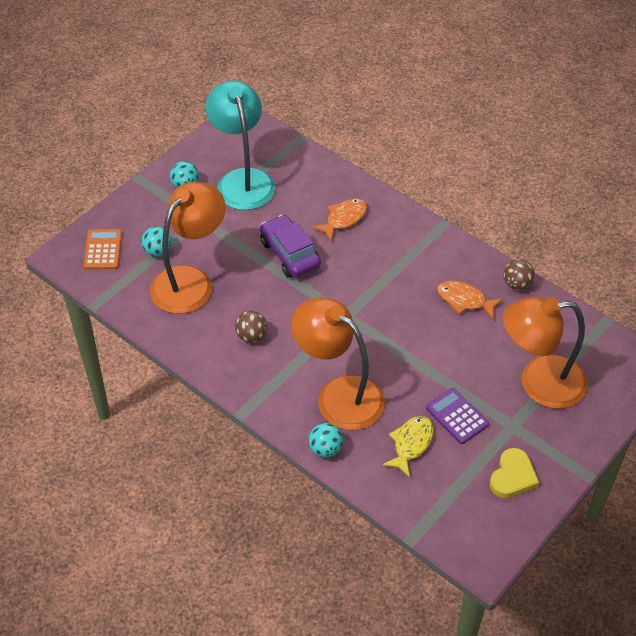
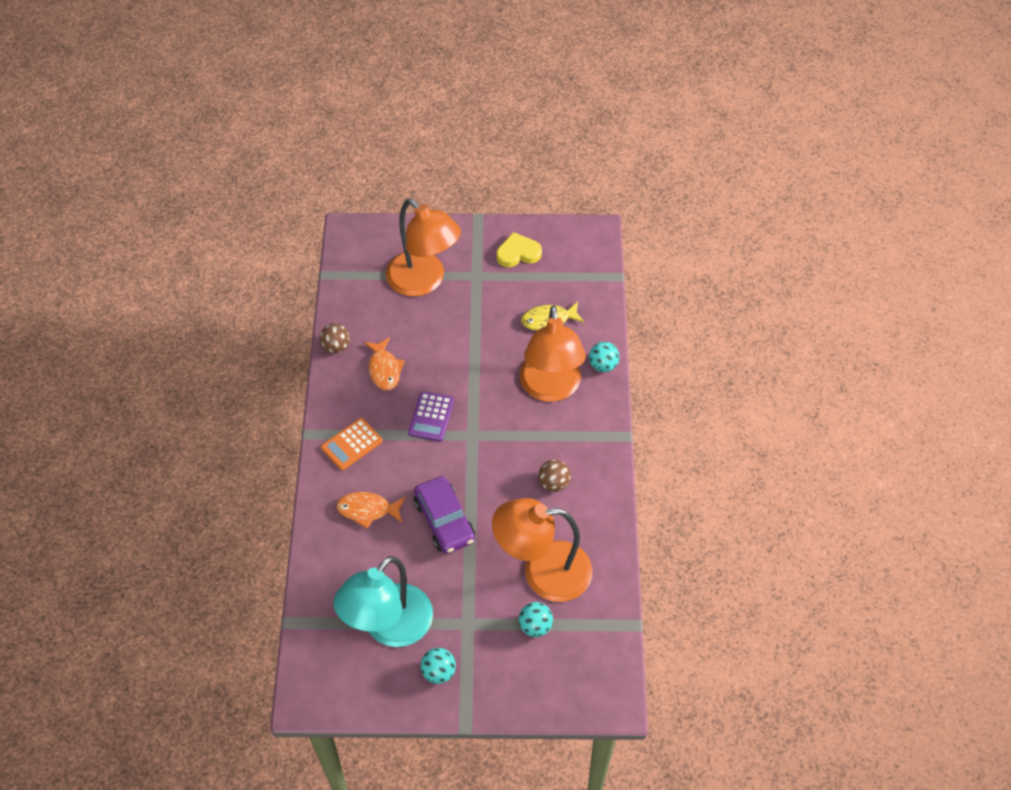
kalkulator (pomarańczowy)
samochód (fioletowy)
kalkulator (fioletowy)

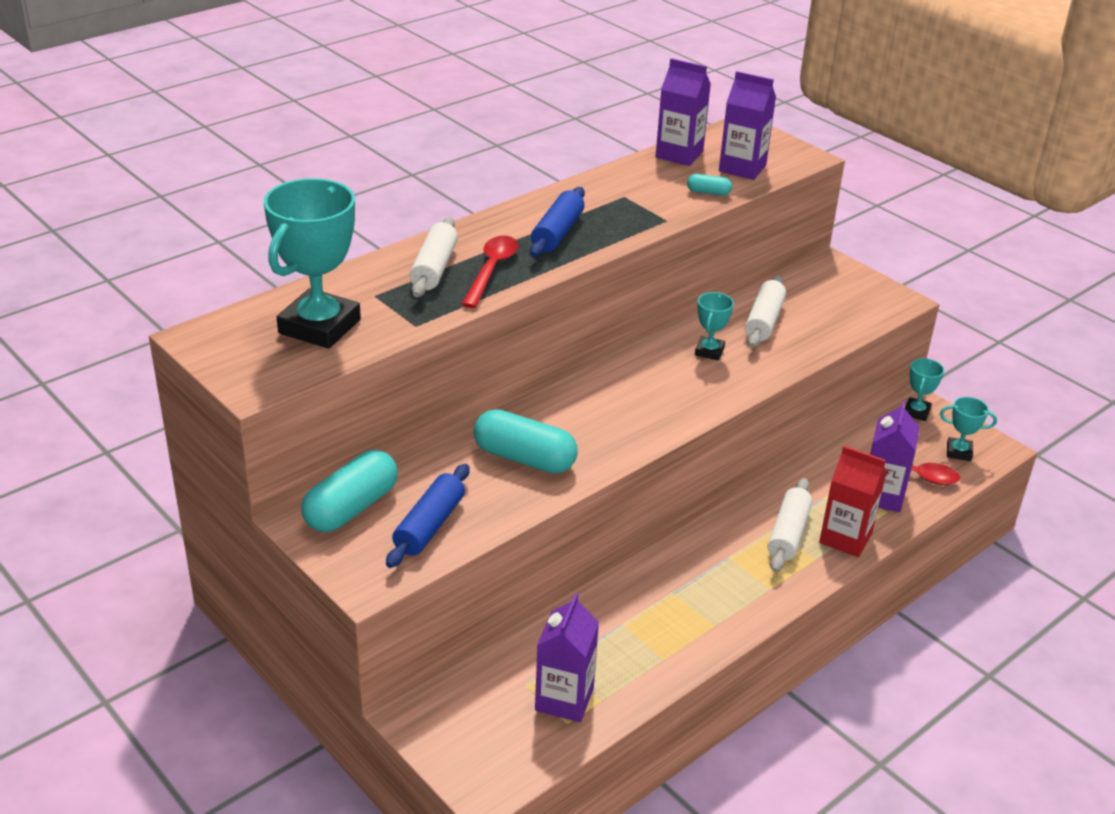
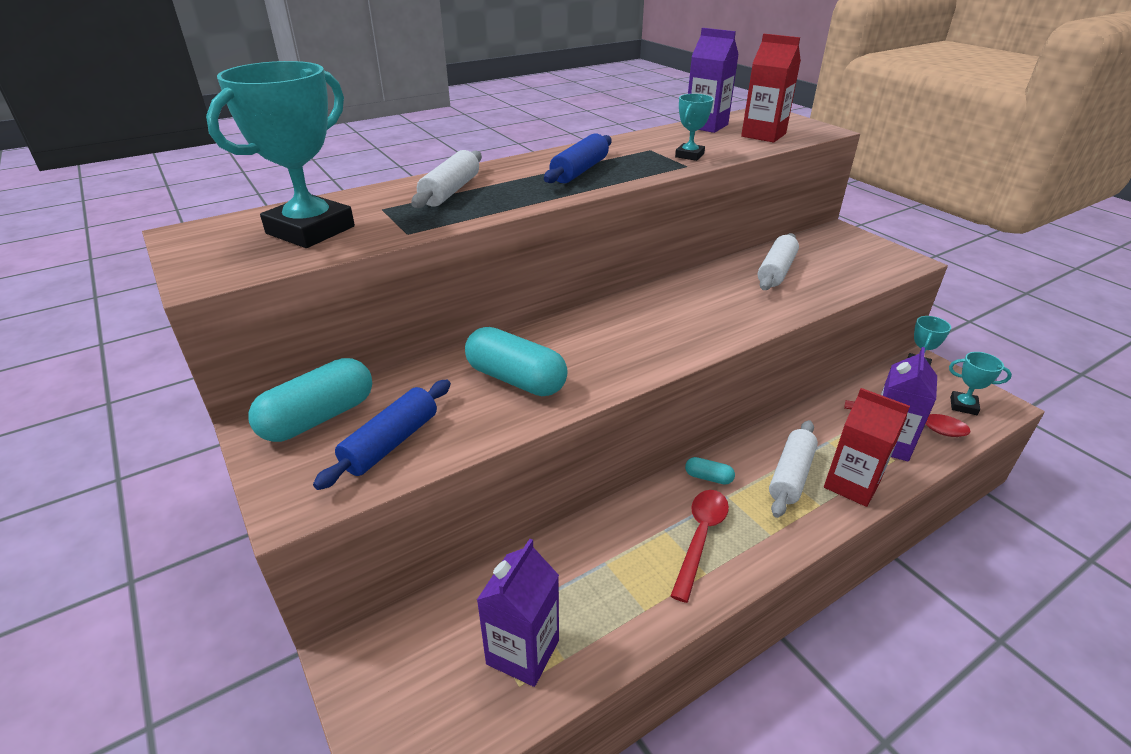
łyżka (czerwony) (1st from left)
kapsułka (turkusowy) (3rd from left)
puchar (turkusowy) (2nd from left)
karton mleka (czerwony) (1st from left)

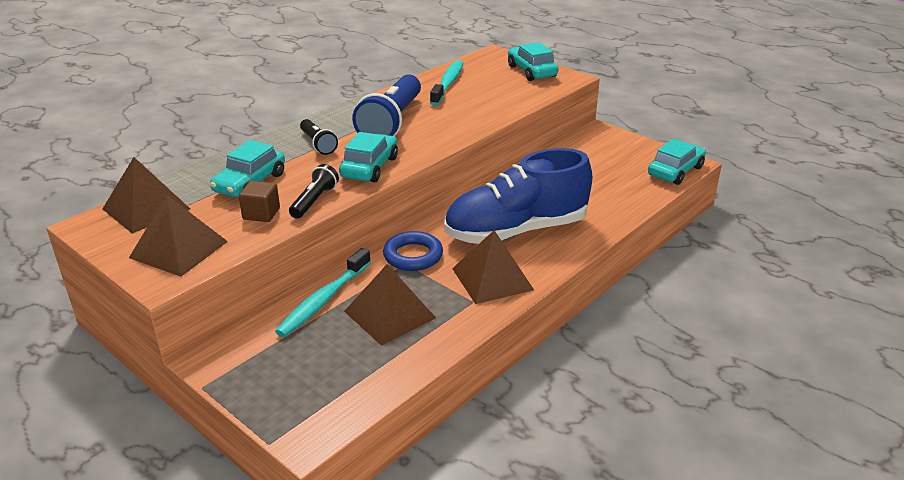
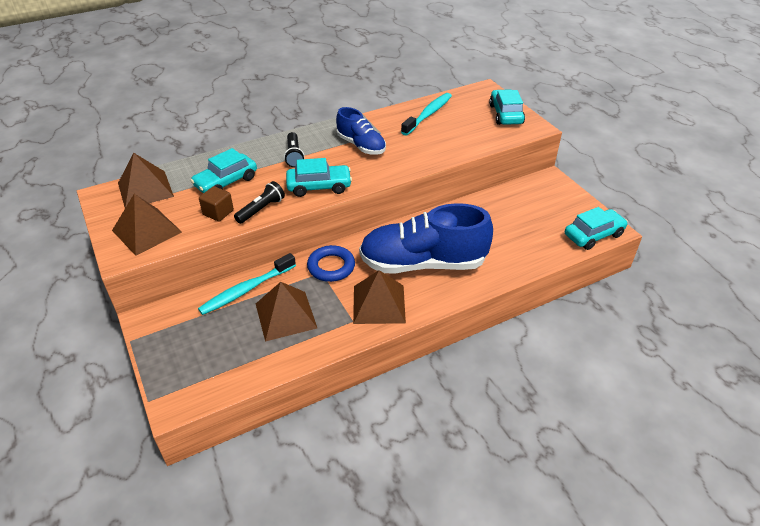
samochód (turkusowy) (2nd from left)
but (niebieski) (1st from left)

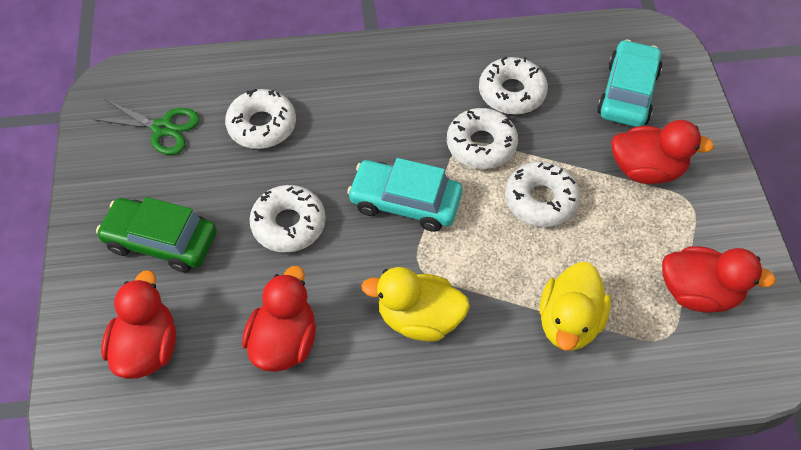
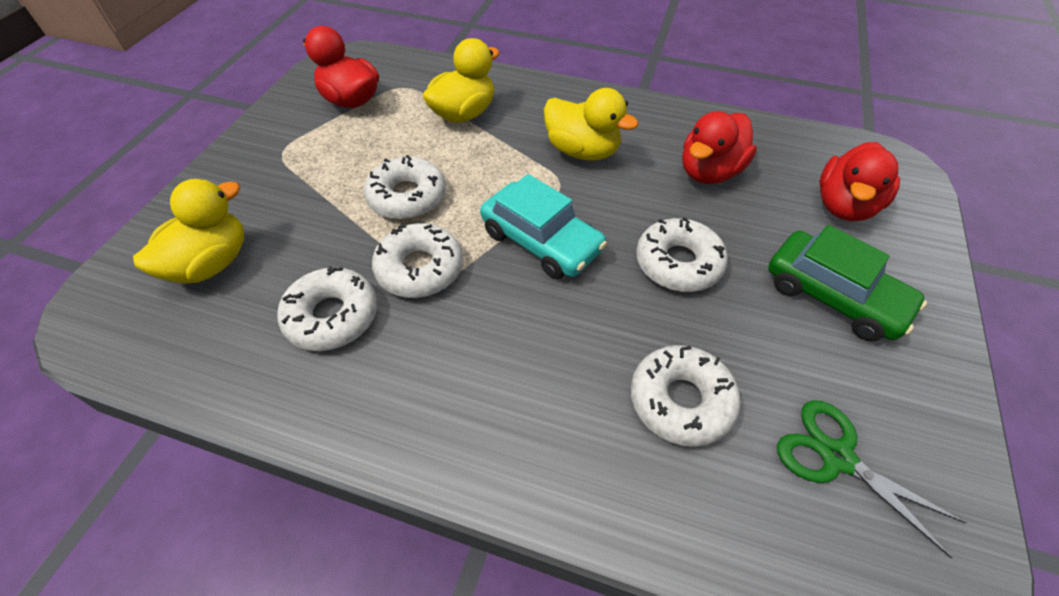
kaczka (żółty) (1st from left)
kaczka (czerwony) (3rd from left in the first image)

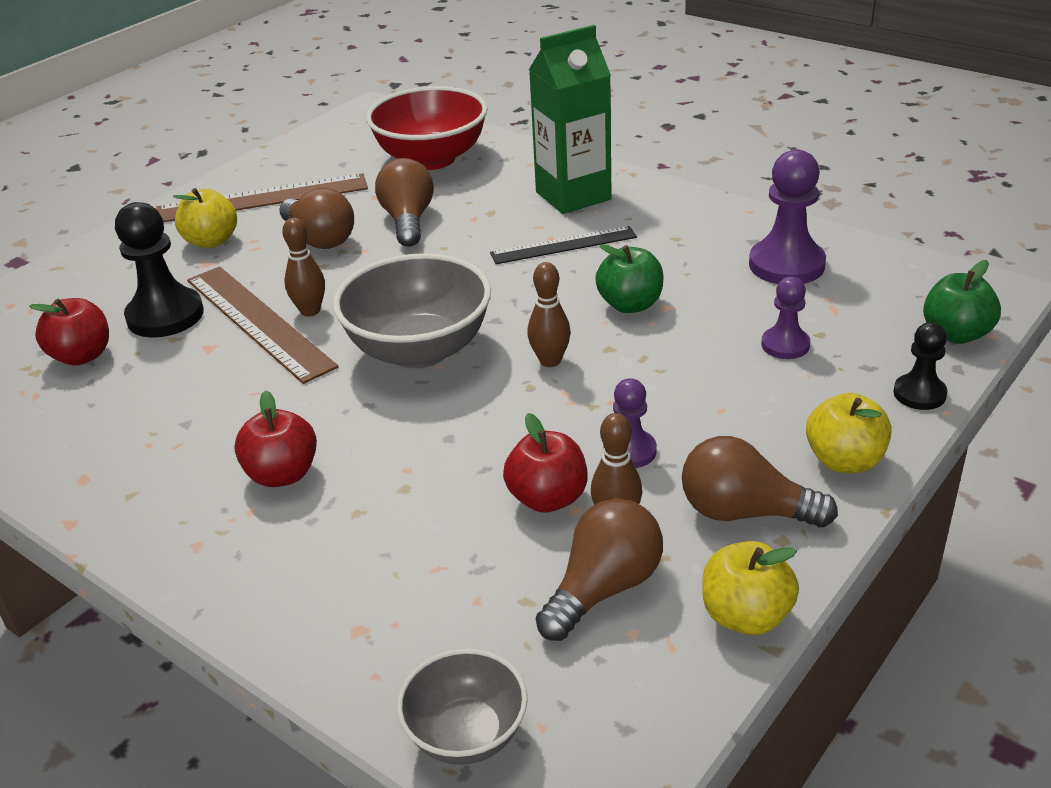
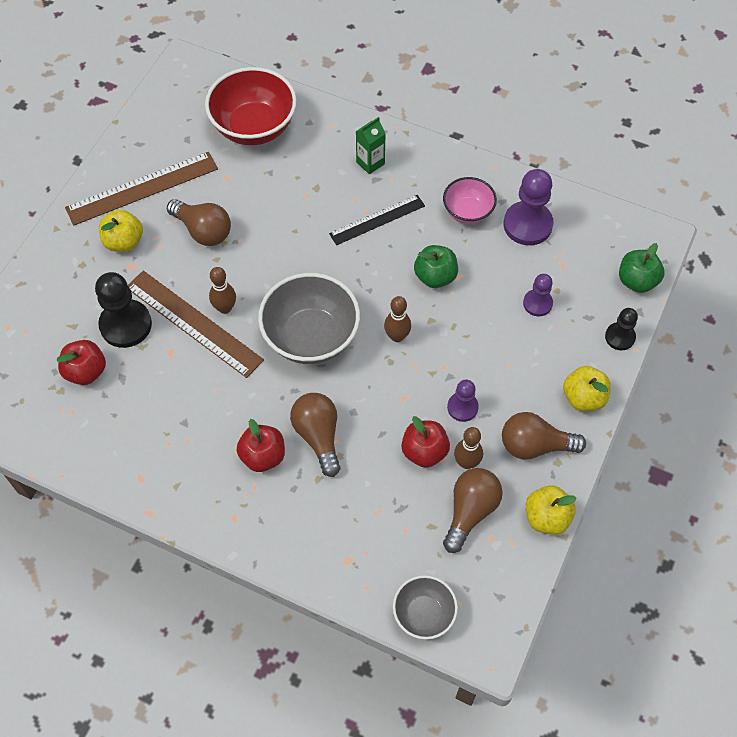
żarówka (brązowy) (2nd from left)
karton mleka (zielony)
miska (różowy)

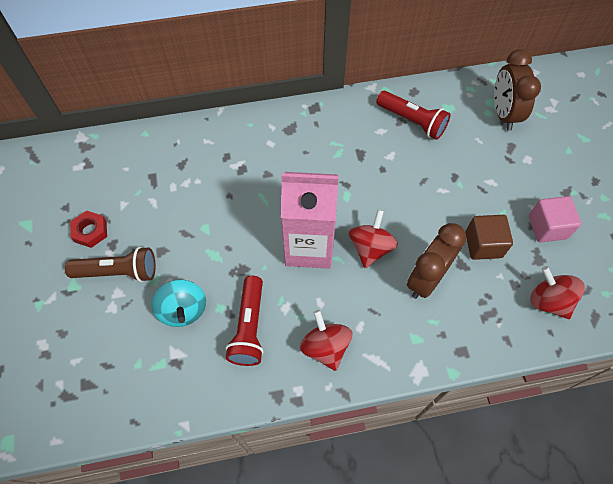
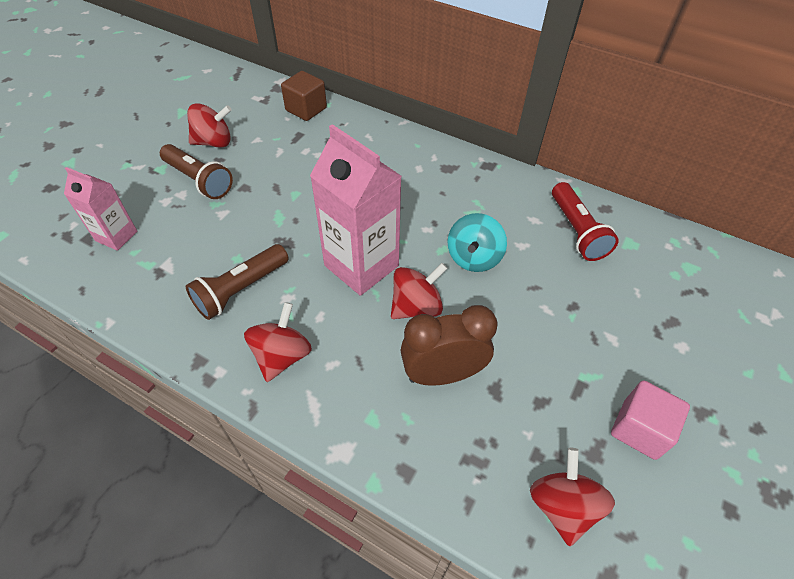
bączek (czerwony) (1st from left)
bączek (turkusowy)
latarka (brązowy) (2nd from left)
sześcian (brązowy)
budzik (brązowy) (2nd from left in the first image)
karton mleka (różowy) (1st from left)

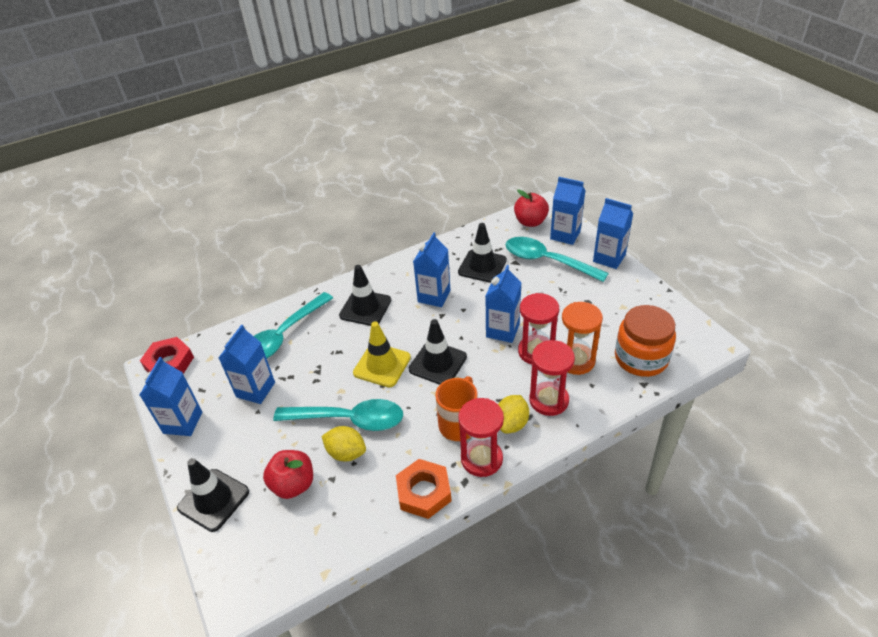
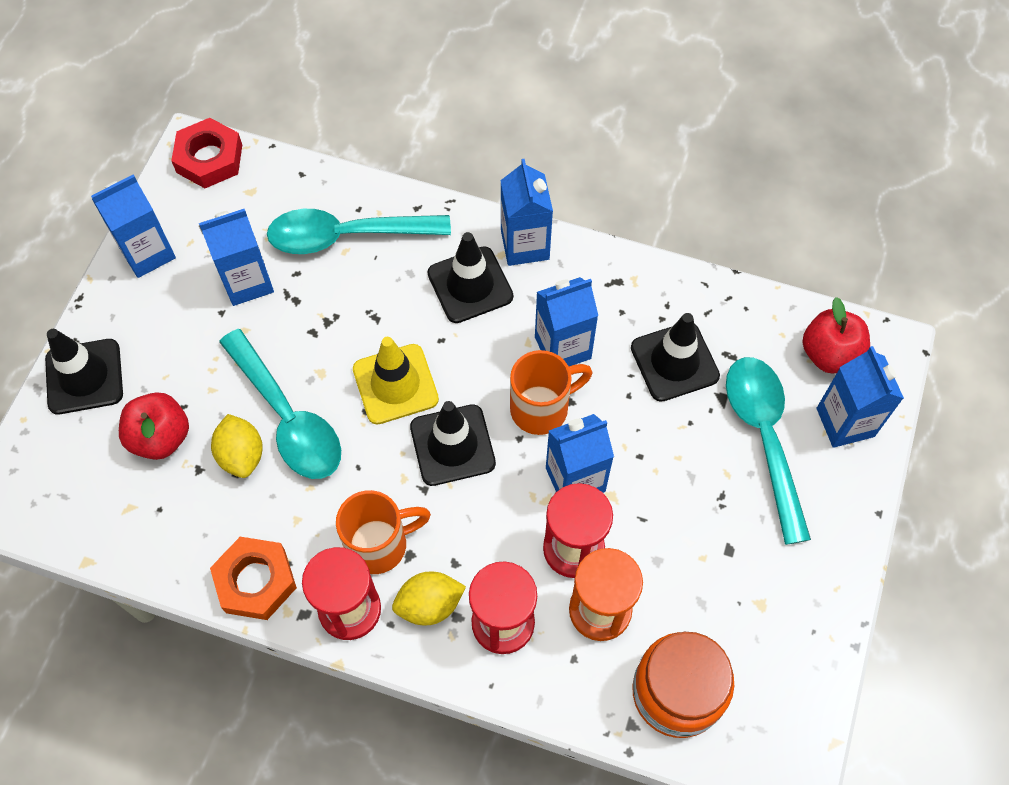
karton mleka (niebieski) (3rd from left)
kubek (pomarańczowy) (2nd from left)

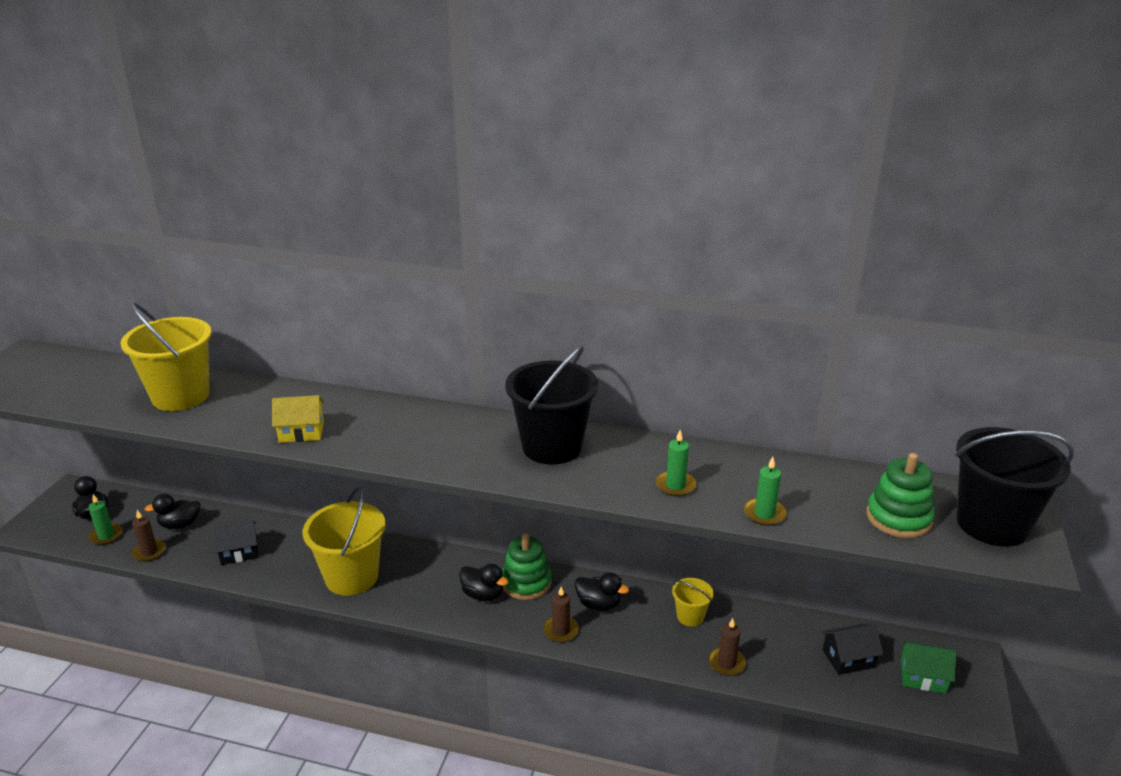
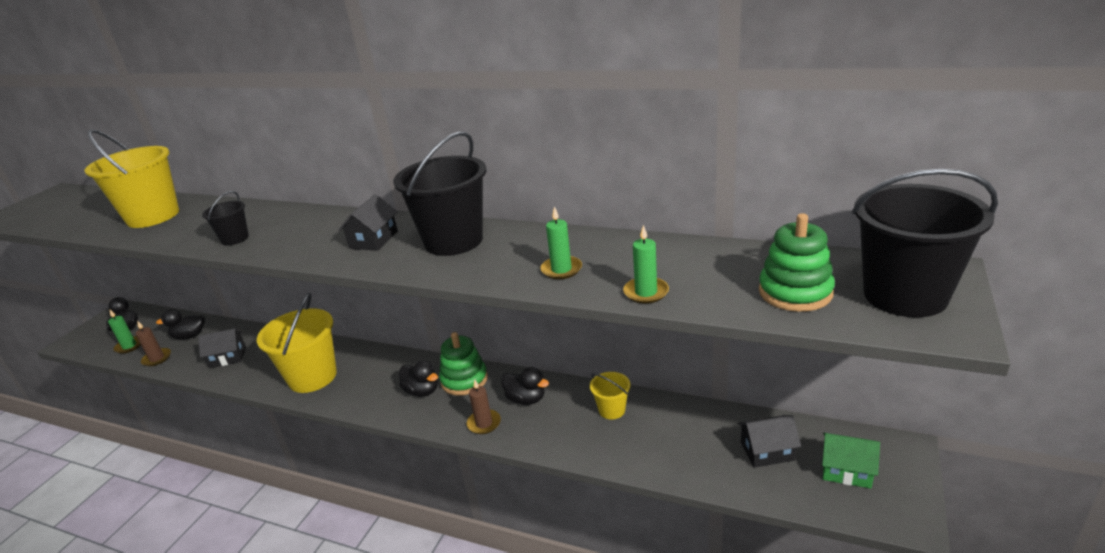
wiadro (czarny) (1st from left)
świeca (brązowy) (3rd from left in the first image)
domek (czarny) (2nd from left)

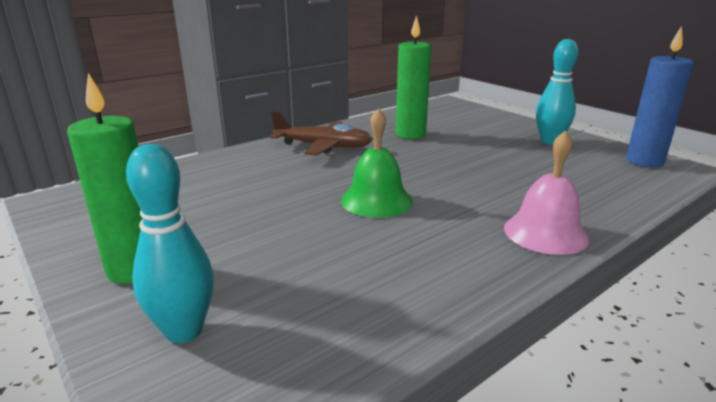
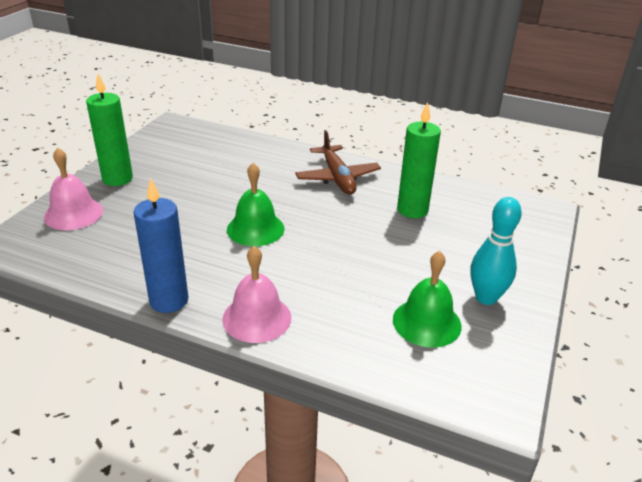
dzwonek (różowy) (1st from left)
świeca (niebieski)
dzwonek (zielony) (2nd from left)

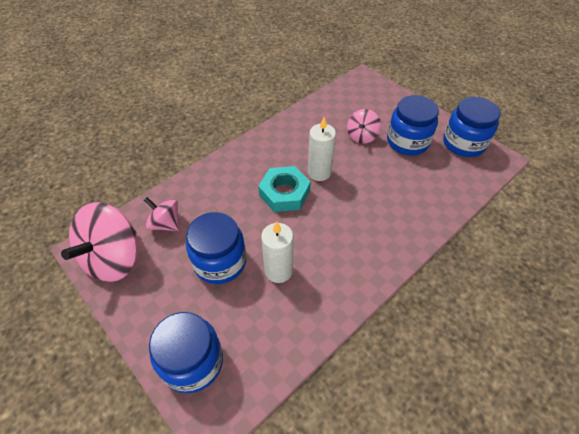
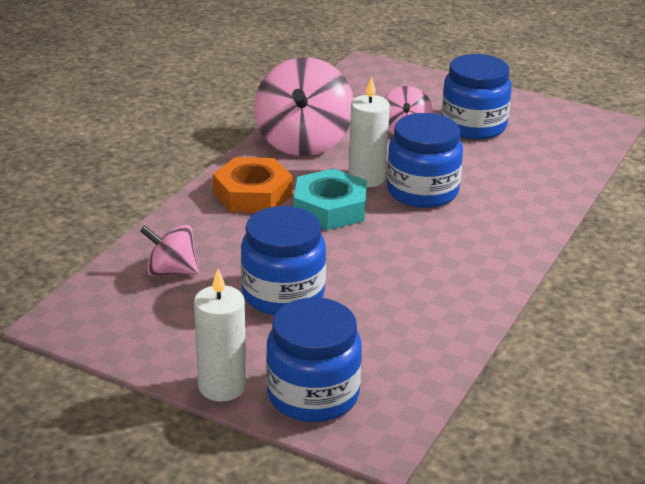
bączek (różowy) (2nd from left)
świeca (biały) (1st from left)
słoik (niebieski) (3rd from left)
nakrętka (pomarańczowy)

